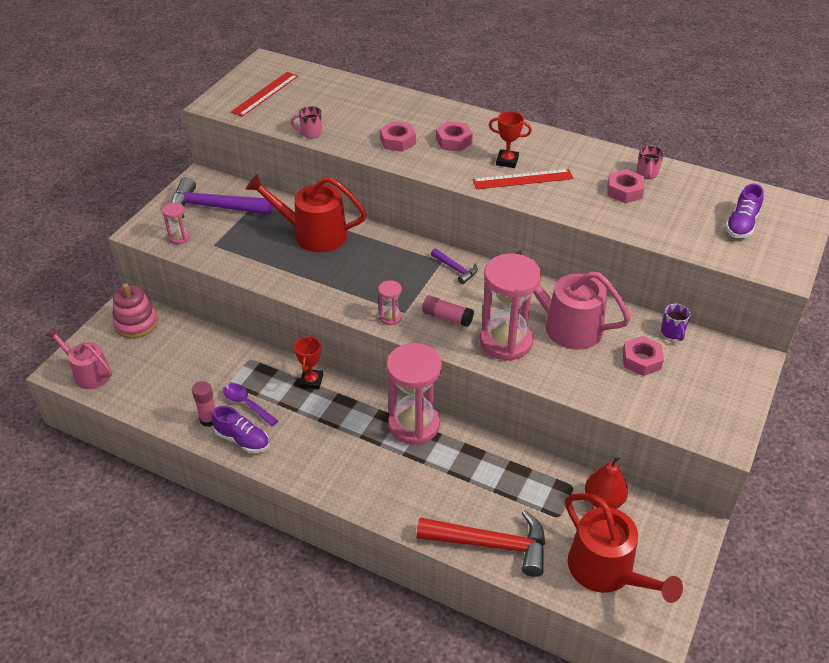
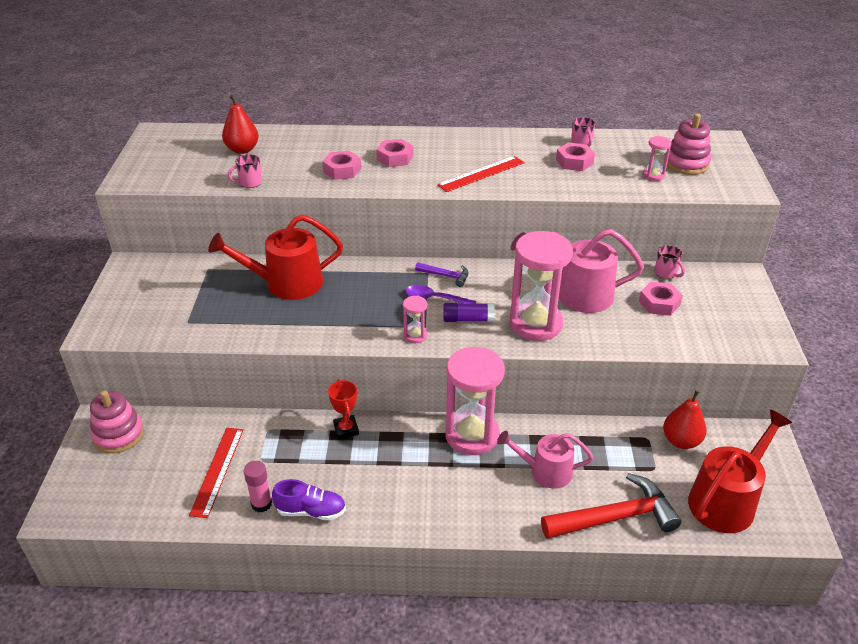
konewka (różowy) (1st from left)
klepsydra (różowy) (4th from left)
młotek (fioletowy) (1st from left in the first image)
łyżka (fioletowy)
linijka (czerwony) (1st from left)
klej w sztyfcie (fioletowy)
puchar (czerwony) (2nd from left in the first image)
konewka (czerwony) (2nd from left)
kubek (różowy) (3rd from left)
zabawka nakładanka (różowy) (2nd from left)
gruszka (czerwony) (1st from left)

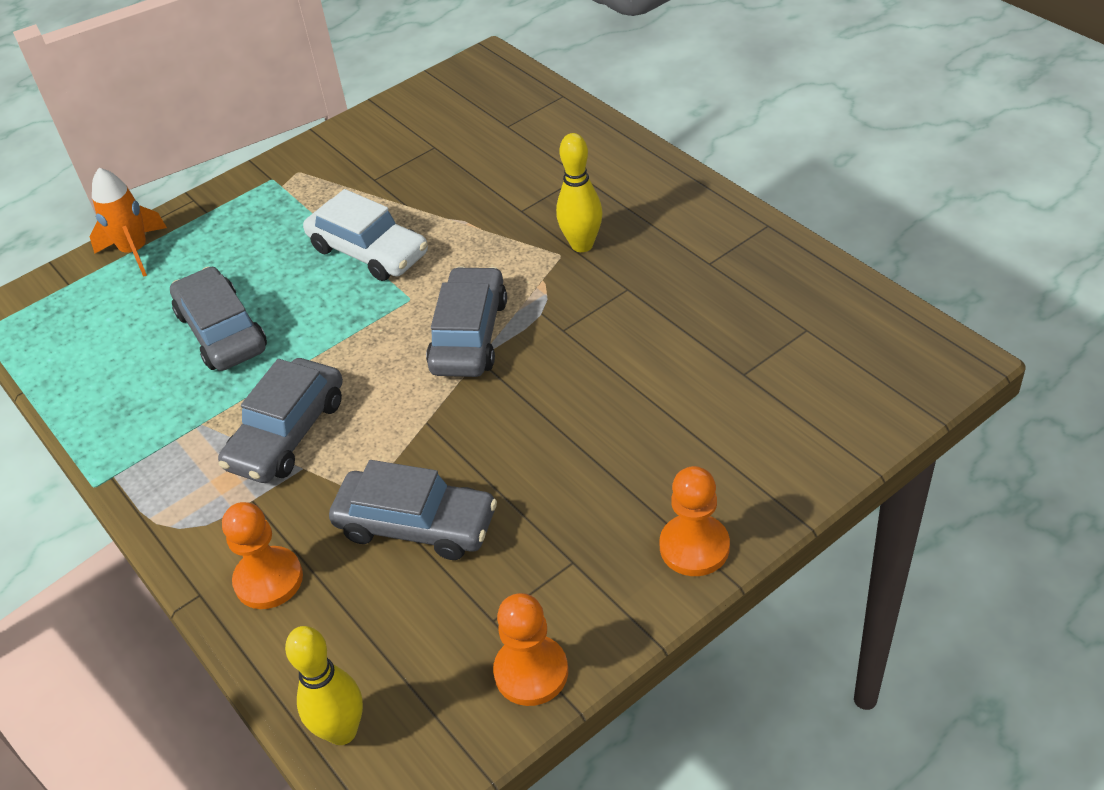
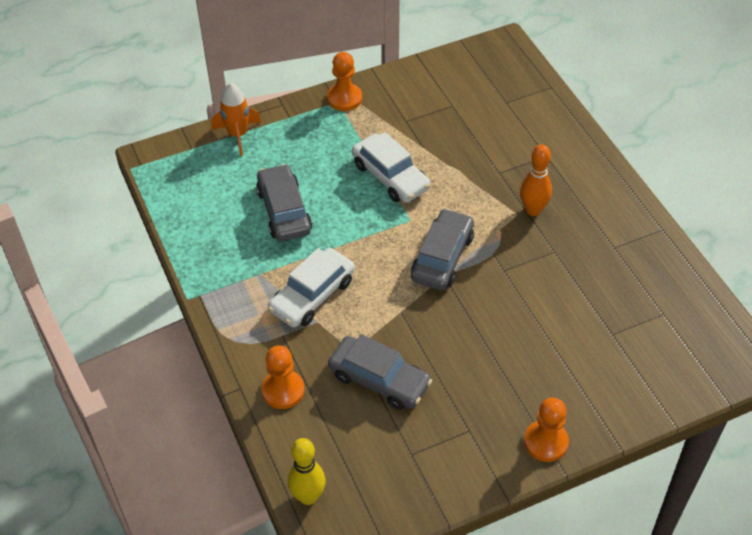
samochód (biały) (1st from left)
pionek (pomarańczowy) (2nd from left)
kręgiel (pomarańczowy)

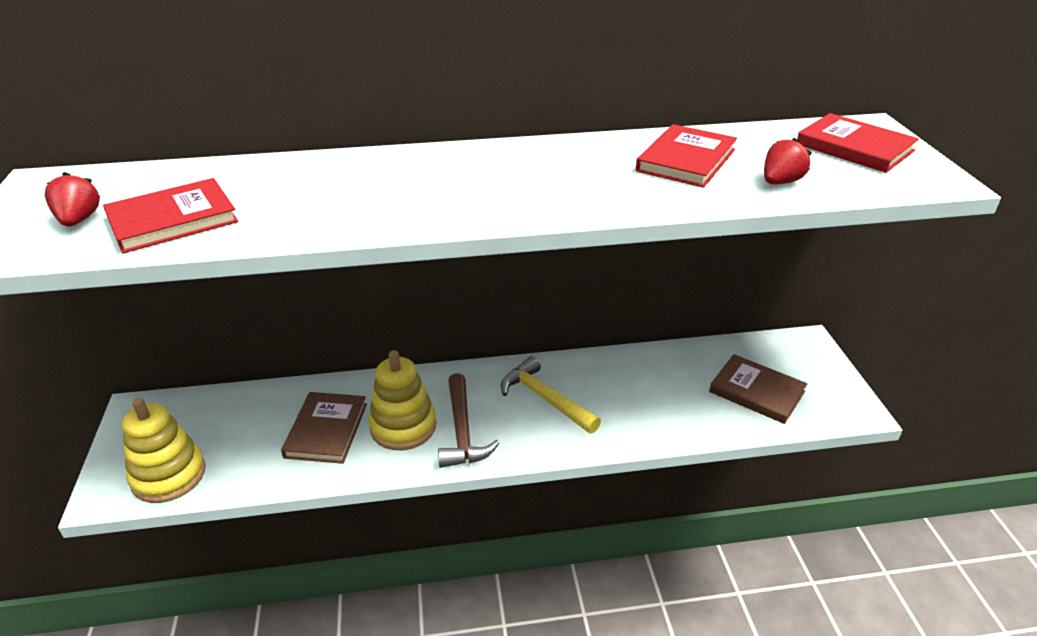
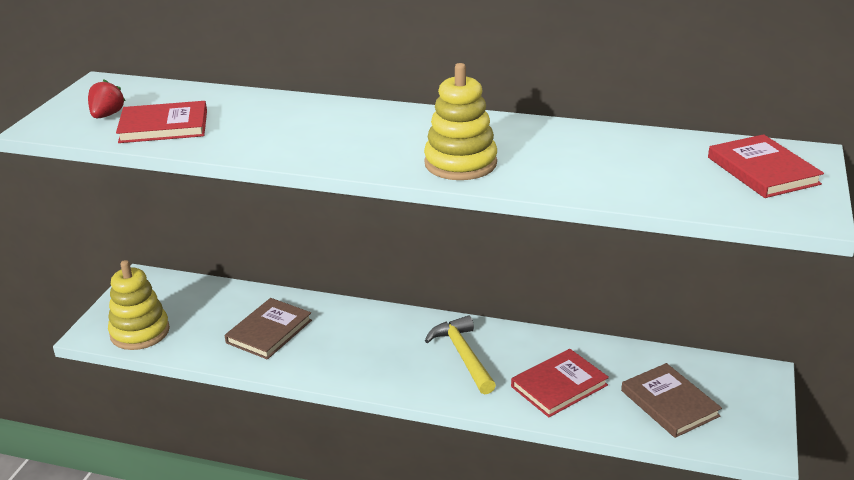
zabawka nakładanka (żółty) (2nd from left)
młotek (brązowy)
książka (czerwony) (2nd from left)
truskawka (czerwony) (2nd from left in the first image)

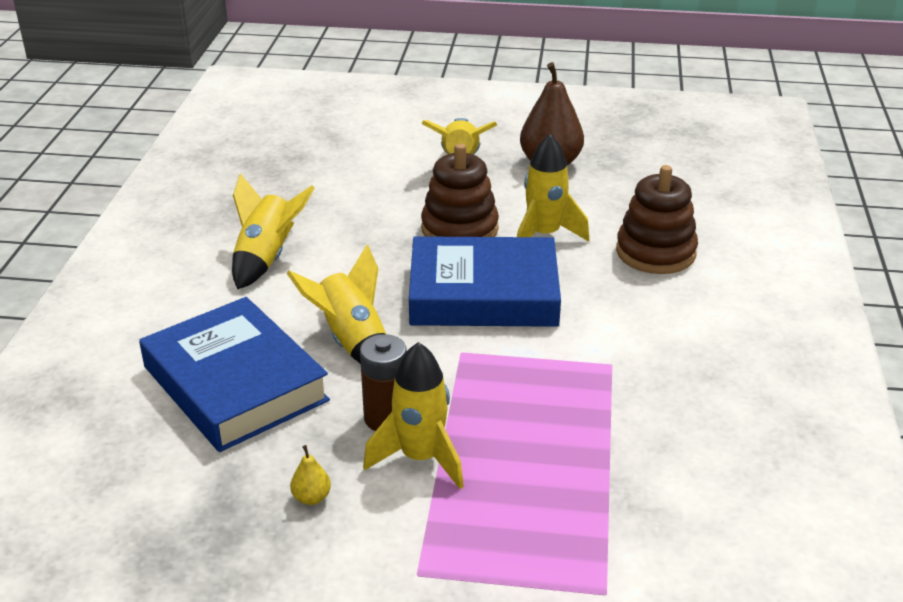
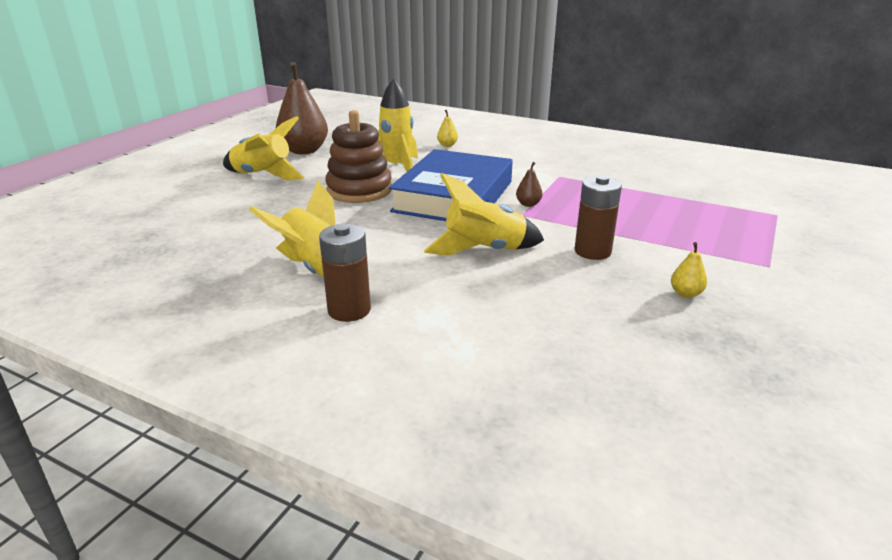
książka (niebieski) (1st from left in the first image)
rakieta (żółty) (3rd from left in the first image)
gruszka (żółty) (1st from left)
bateria (brązowy) (1st from left)
gruszka (brązowy) (2nd from left)

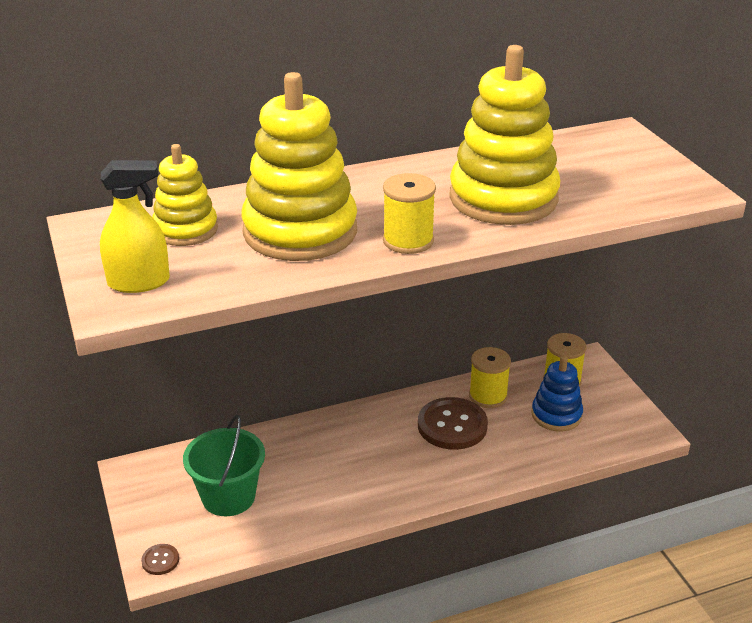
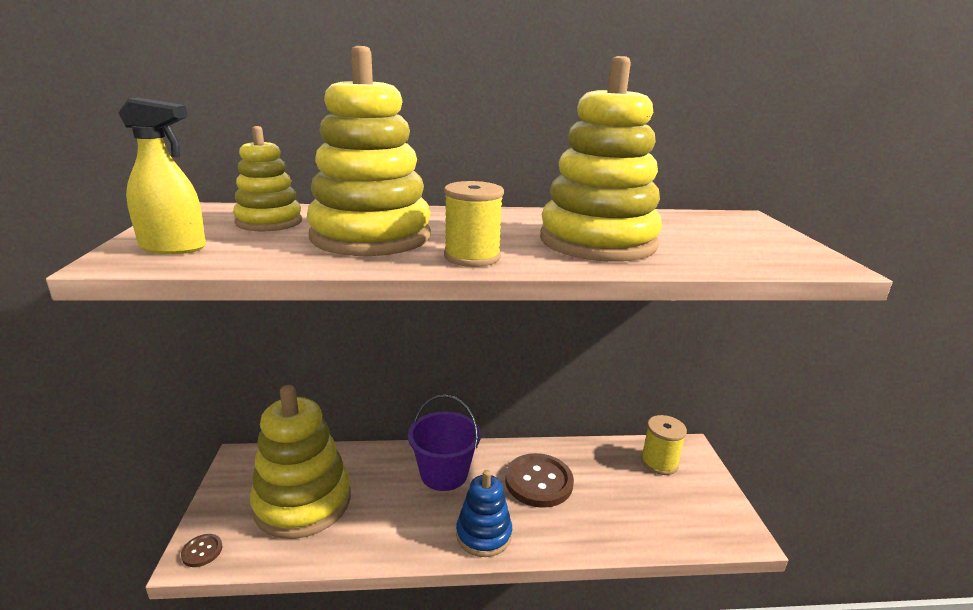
zabawka nakładanka (żółty) (2nd from left)
szpulka (żółty) (2nd from left in the first image)
zabawka nakładanka (niebieski)
wiadro (fioletowy)

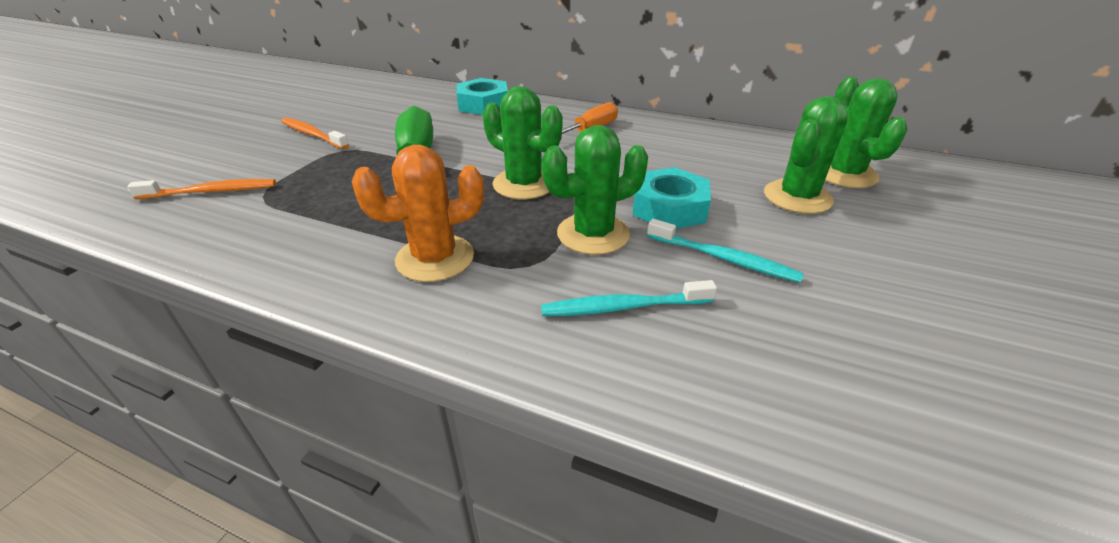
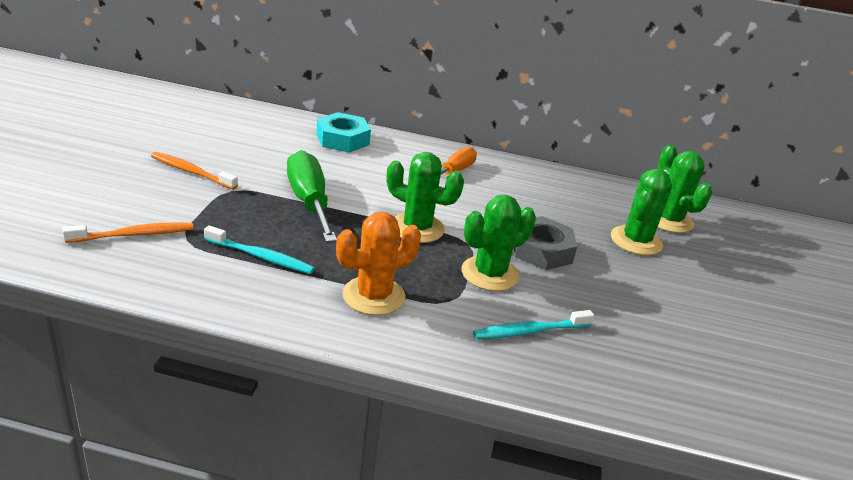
nakrętka (szary)
szczoteczka do zębów (turkusowy) (1st from left)

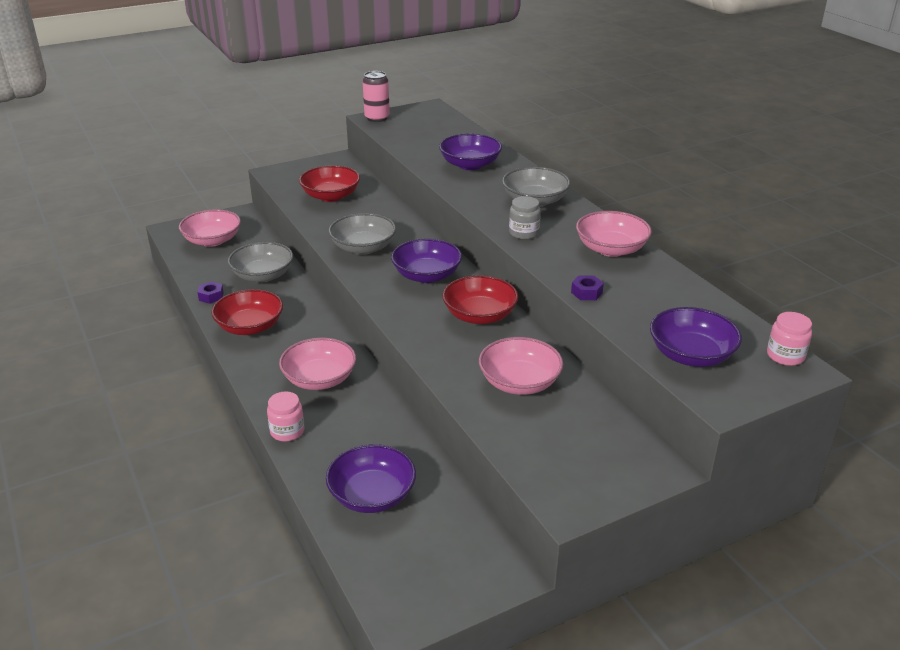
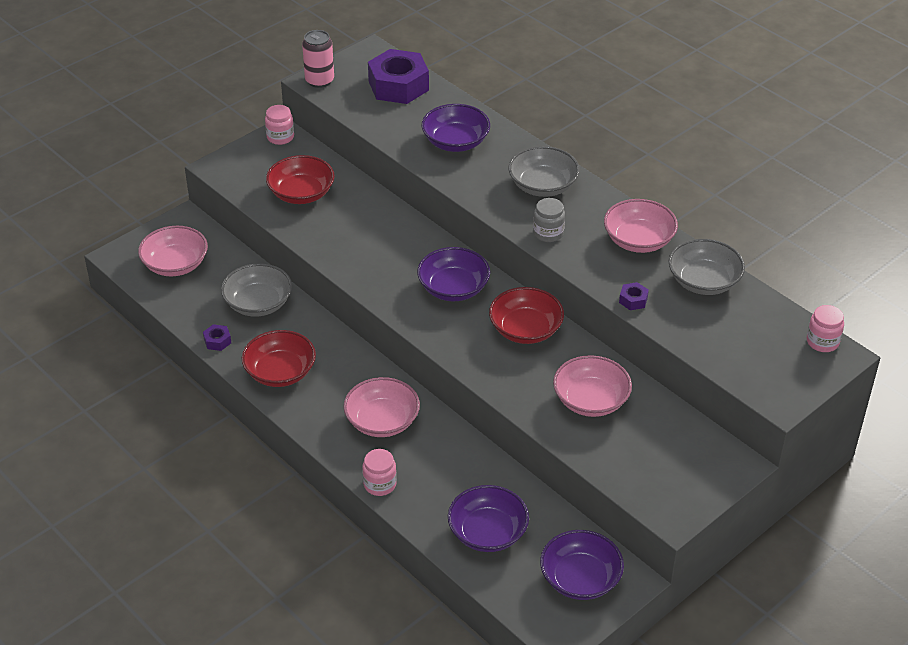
miska (szary) (3rd from left)
miska (fioletowy) (4th from left)
słoik (różowy) (1st from left)
nakrętka (fioletowy) (2nd from left)

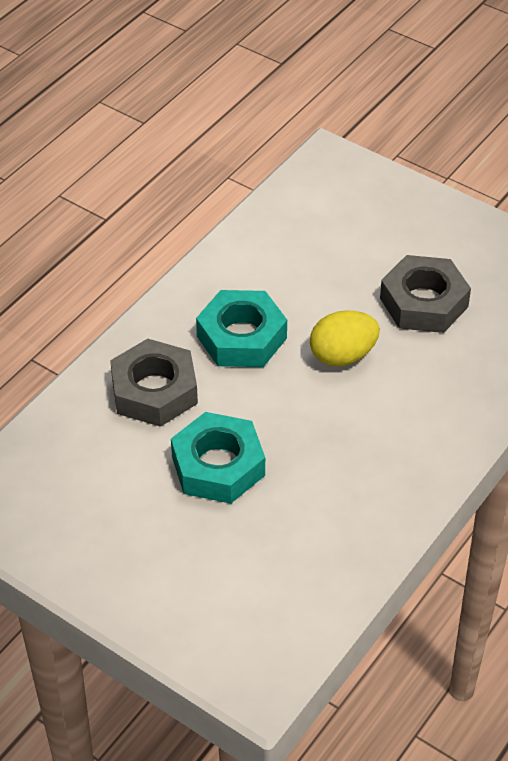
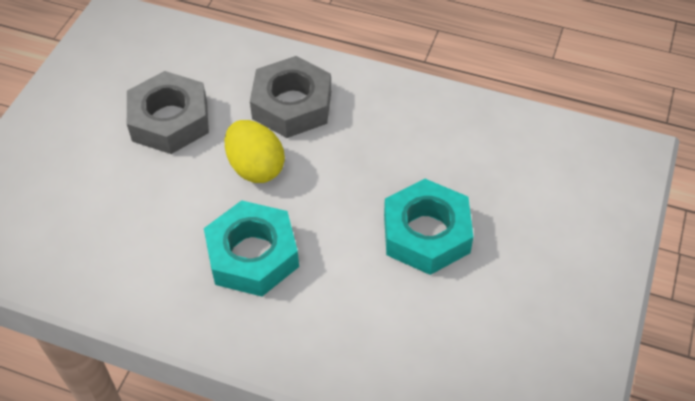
nakrętka (szary) (2nd from left)

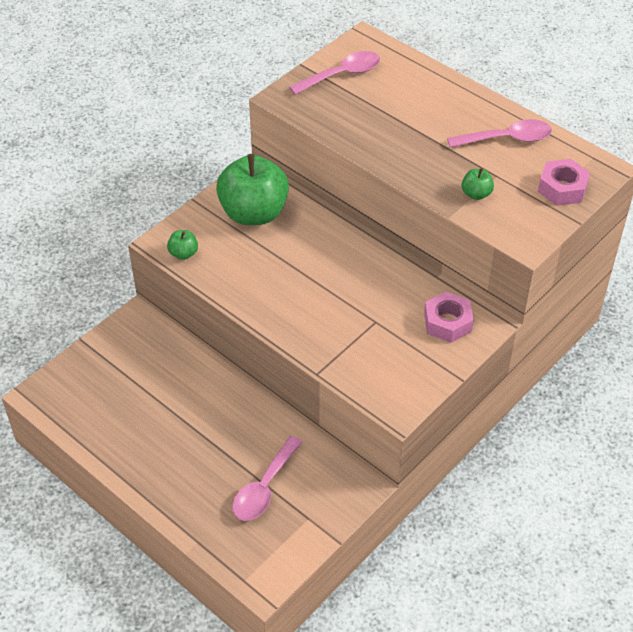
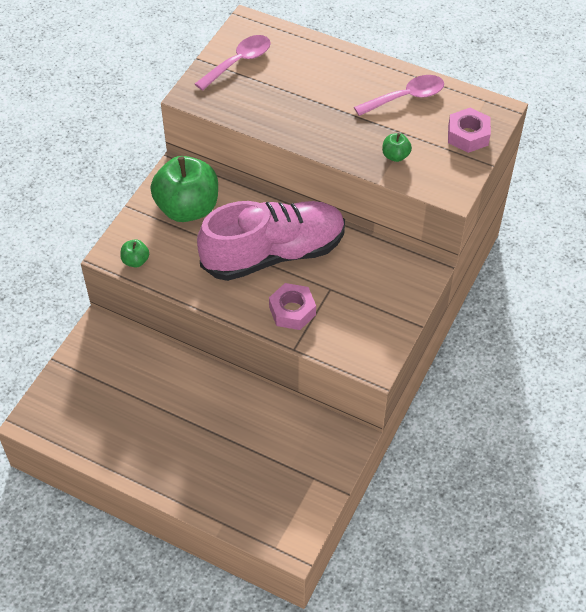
łyżka (różowy) (1st from left in the first image)
nakrętka (różowy) (1st from left)
but (różowy)

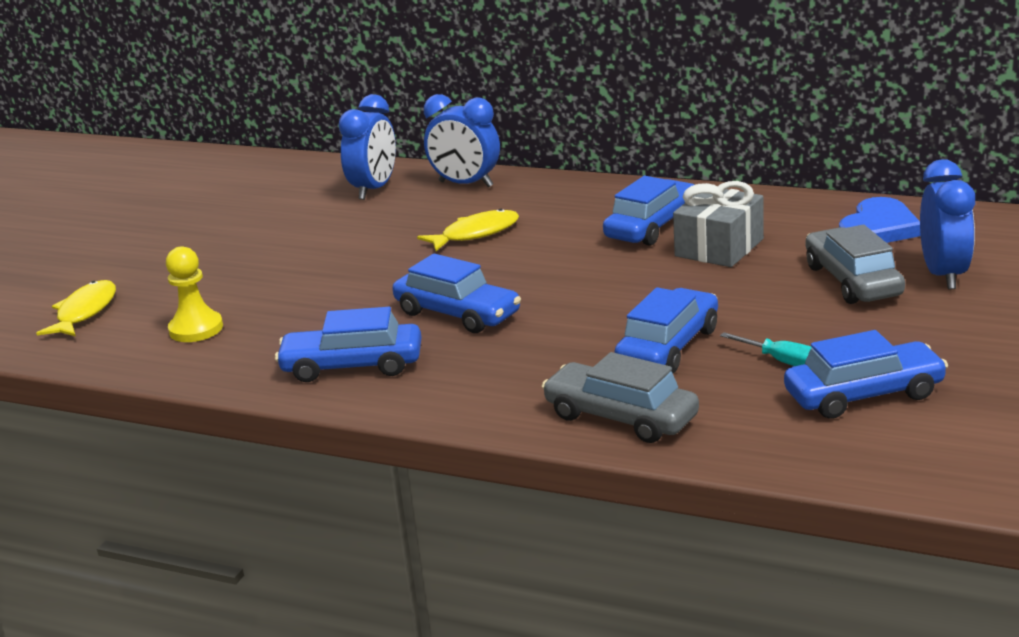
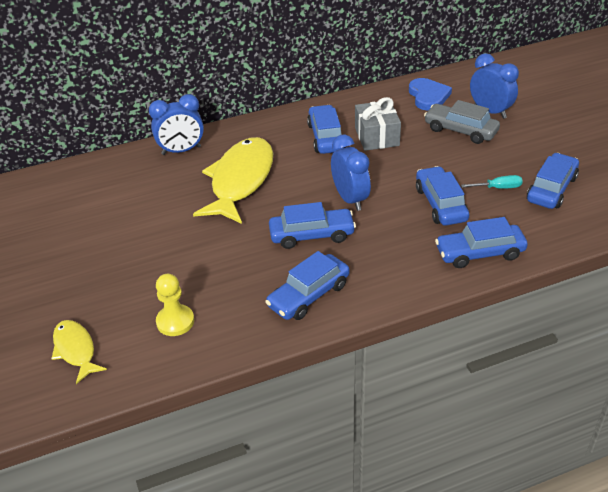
budzik (niebieski) (2nd from left)
ryba (żółty) (2nd from left)
samochód (niebieski) (5th from left)

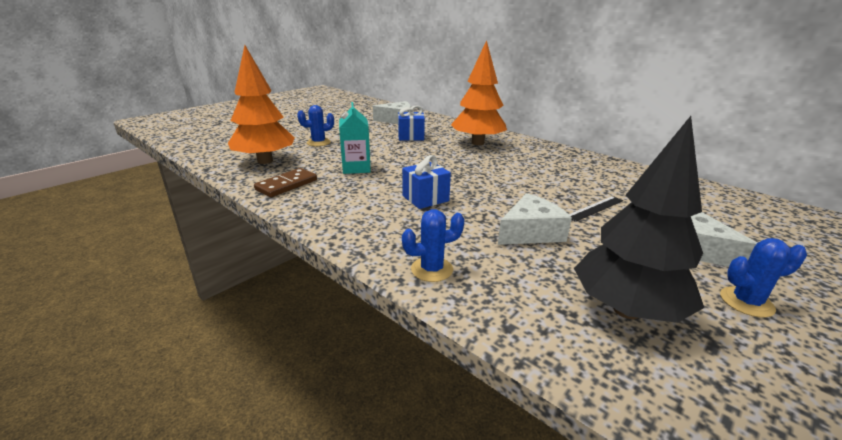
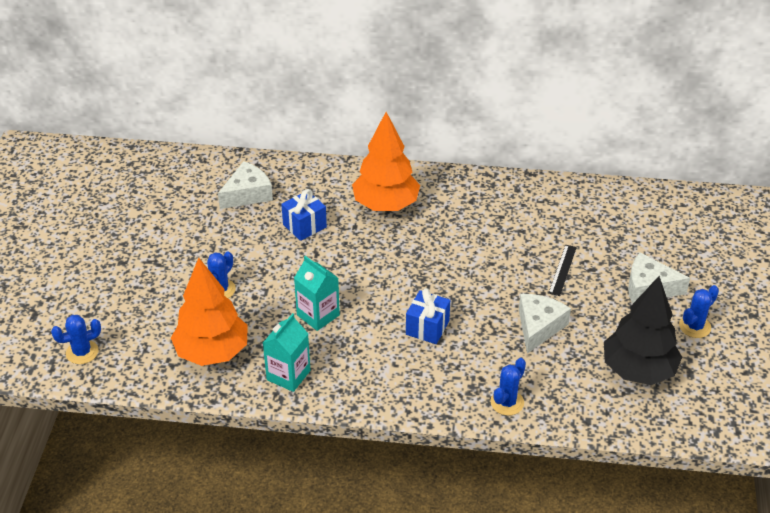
karton mleka (turkusowy) (1st from left)
kaktus (niebieski) (1st from left)

